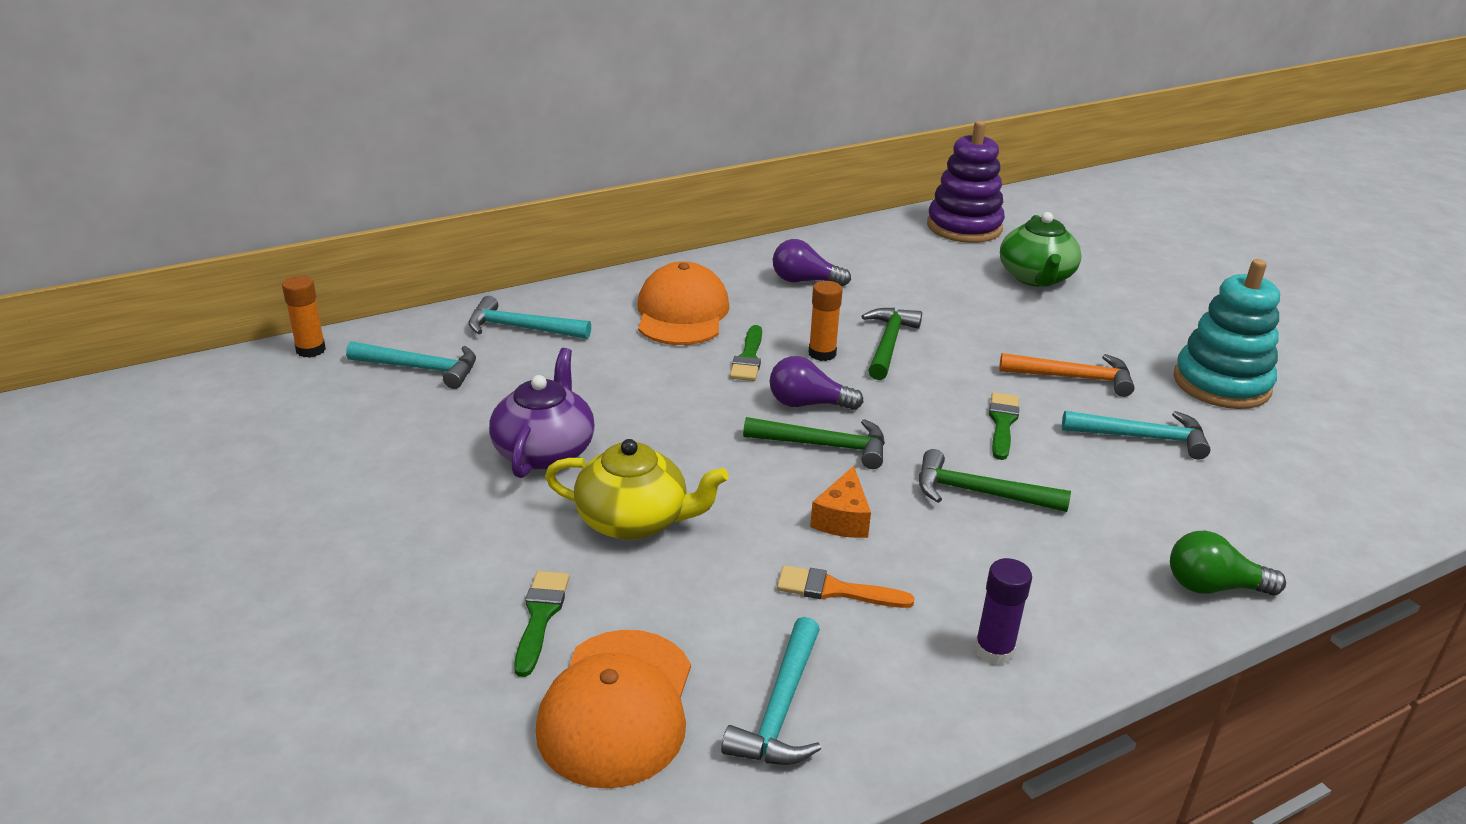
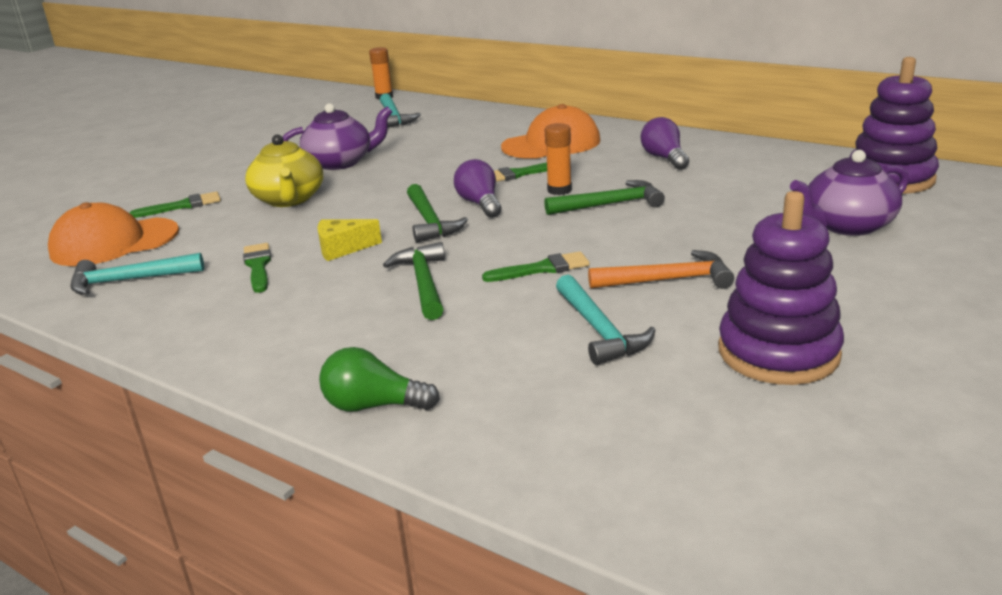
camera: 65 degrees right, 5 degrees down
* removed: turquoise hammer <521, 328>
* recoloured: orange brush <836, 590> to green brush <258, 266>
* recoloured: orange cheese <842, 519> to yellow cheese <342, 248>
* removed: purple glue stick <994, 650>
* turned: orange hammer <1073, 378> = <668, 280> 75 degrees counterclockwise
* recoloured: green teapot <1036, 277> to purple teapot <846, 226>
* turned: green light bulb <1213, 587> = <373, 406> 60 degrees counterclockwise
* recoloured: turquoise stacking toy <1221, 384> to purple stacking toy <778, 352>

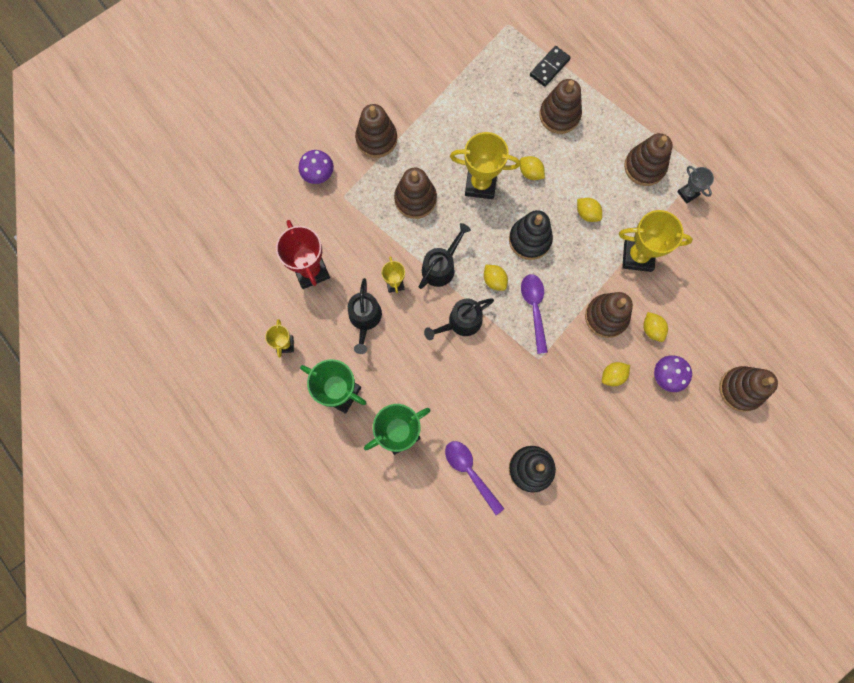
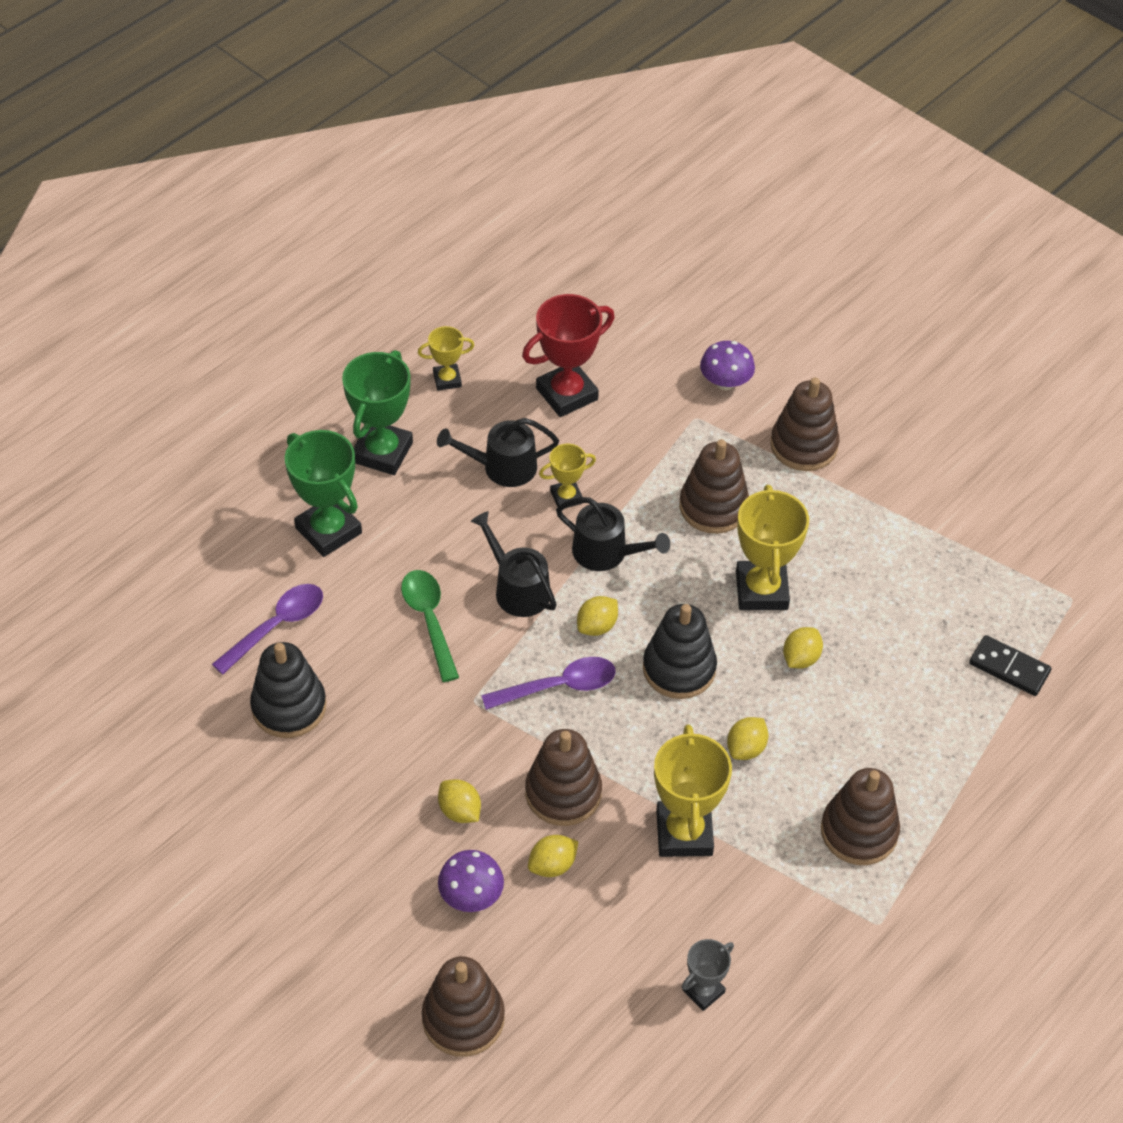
camera: 80 degrees right, 25 degrees down
* removed: brown stacking toy <559, 115>
* moved: grey trophy <687, 193> to <703, 991>
* added: green spoon <429, 620>

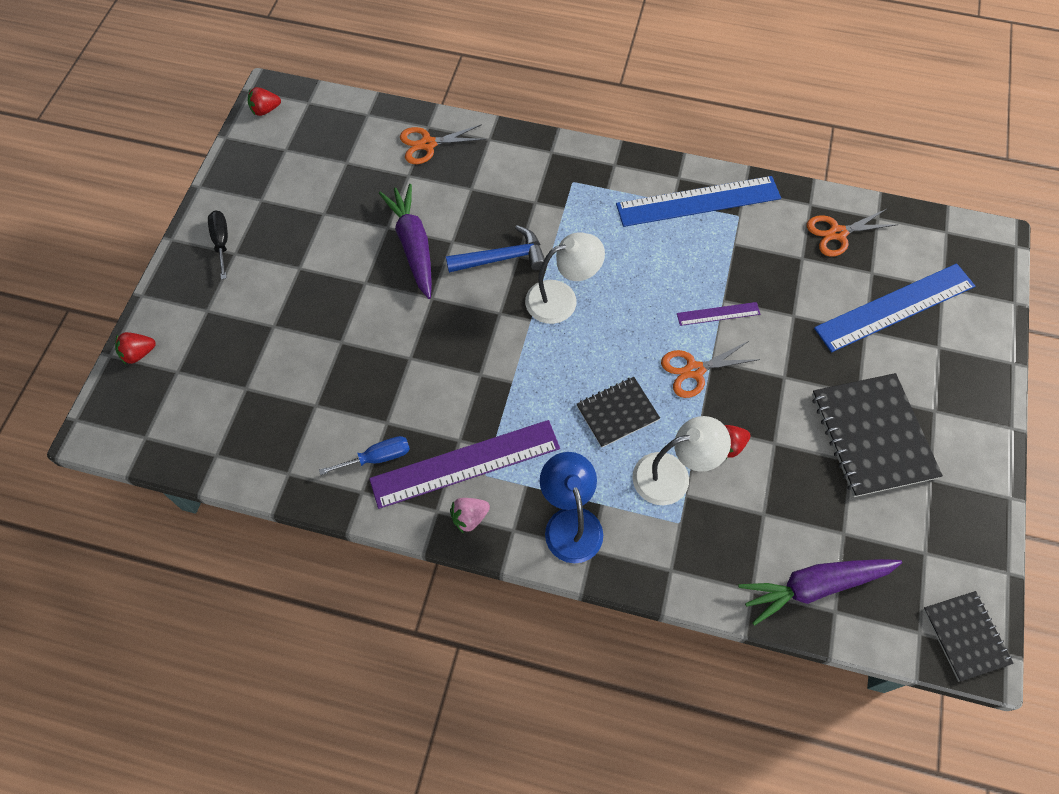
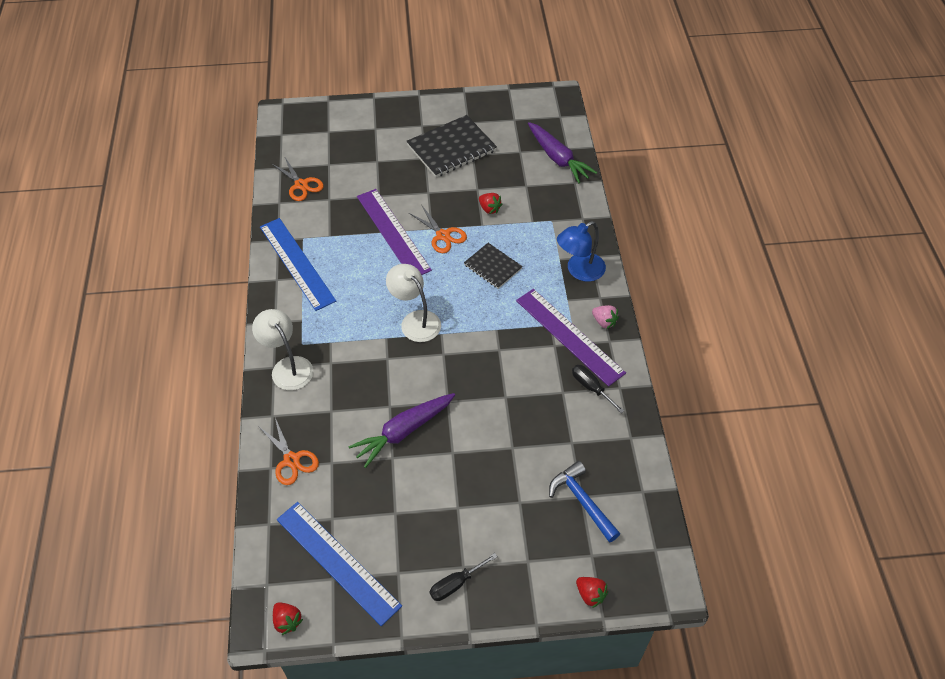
camera: 110 degrees left, 10 degrees down
* recoloured: blue screwdriver <377, 457> to black screwdriver <591, 387>
* moved: blue hammer <502, 258> to <582, 501>
* moved: white lamp <672, 475> to <288, 367>
* resized: purple ruler <718, 314> = <393, 232> x2.12
* moved: blue ruler <895, 307> to <337, 562>
* removed: black notebook <965, 636>

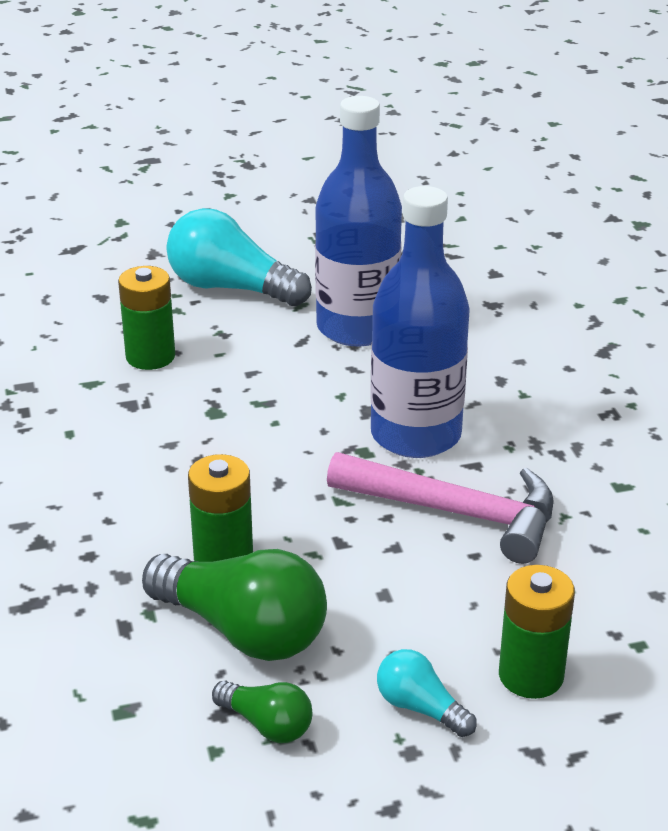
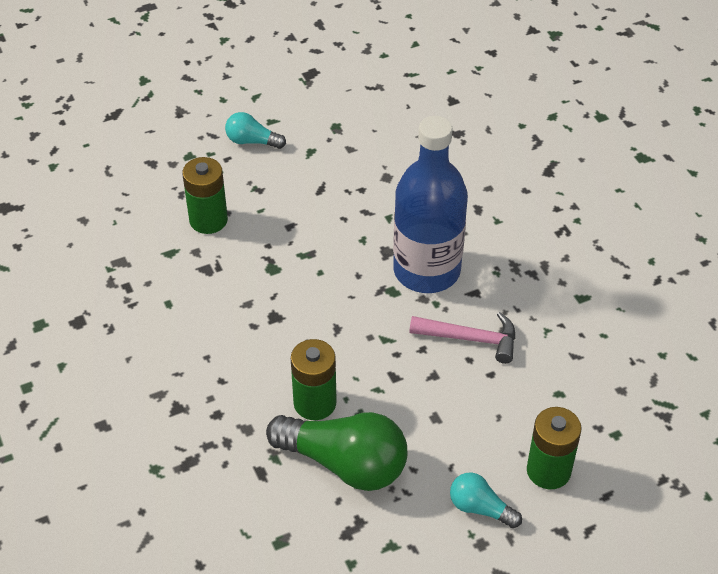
camera: 10 degrees left, 15 degrees up
* resized: turquoise light bulb <231, 288> = <252, 141> x0.51
* removed: green light bulb <267, 725>
* removed: blue bottle <357, 327>
* resized: pink hammer <456, 513> = <470, 339> x0.64

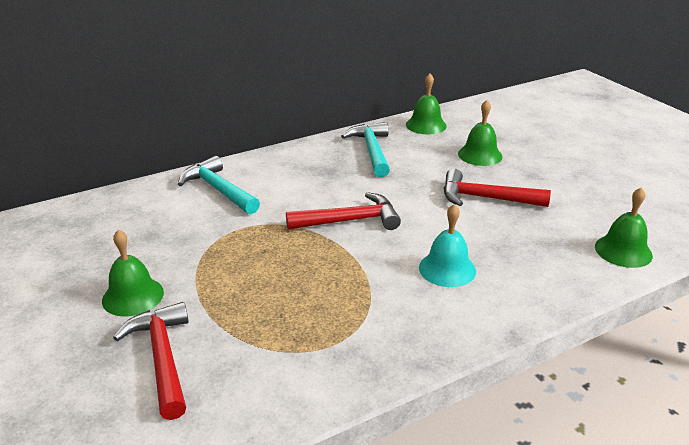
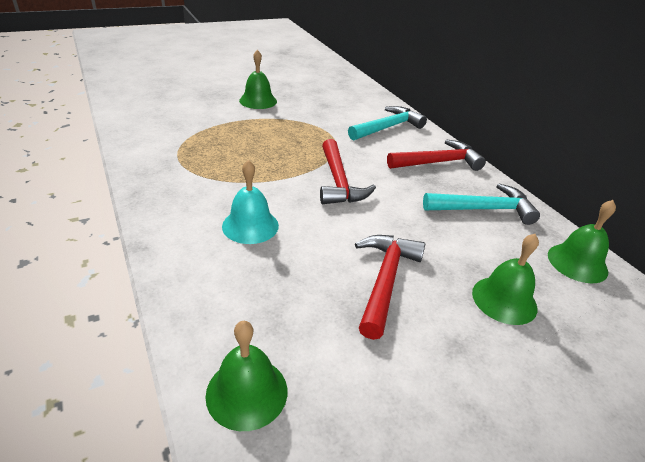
camera: 90 degrees right, 5 degrees up
* moved: red hammer <162, 358> to <438, 162>

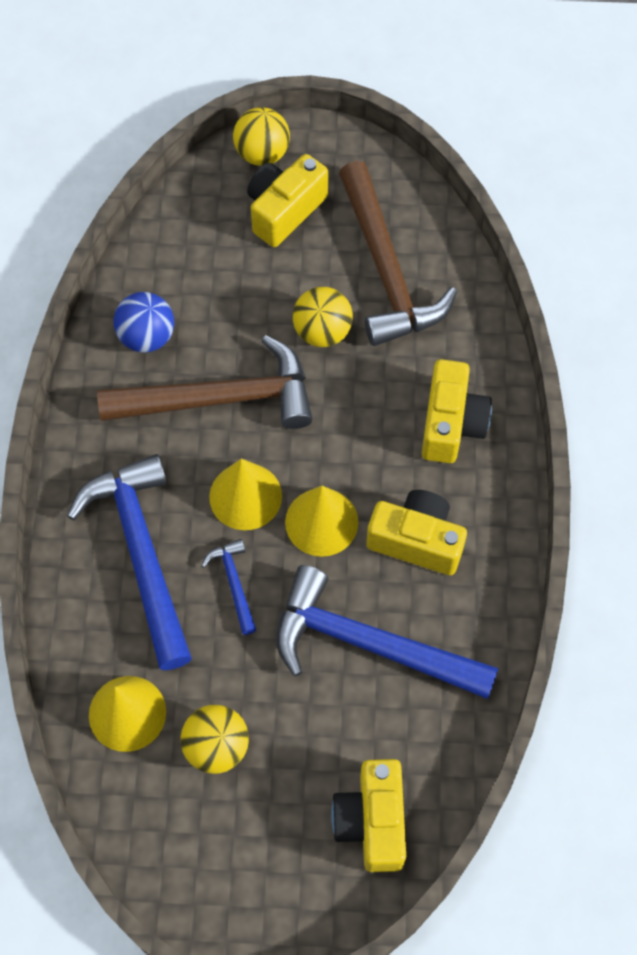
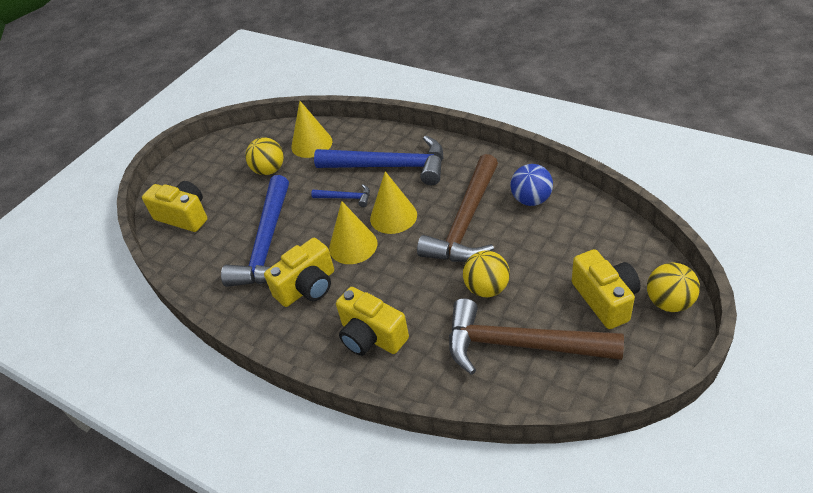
camera: 125 degrees right, 20 degrees down
* turned: blue hammer <369, 644> = <267, 244> 135 degrees clockwise

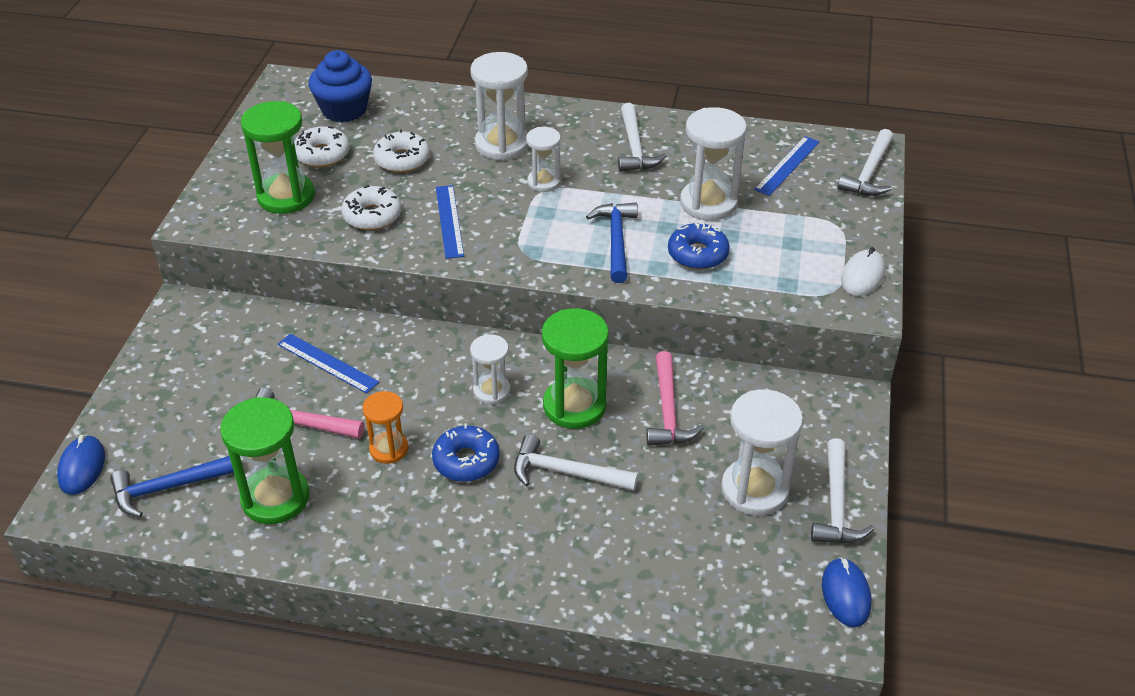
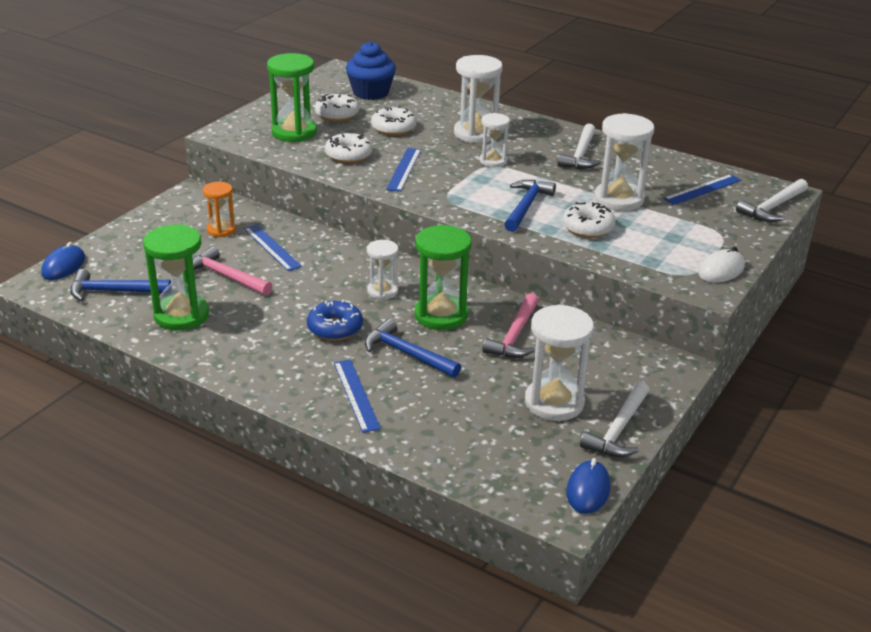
camera: 20 degrees right, 10 degrees down
* moved: orange hourglass <389, 449> to <221, 230>
* recoloured: white hammer <566, 472> to blue hammer <407, 354>
* recoloured: blue donut <697, 254> to white donut <587, 228>
* added: blue ruler <356, 395>

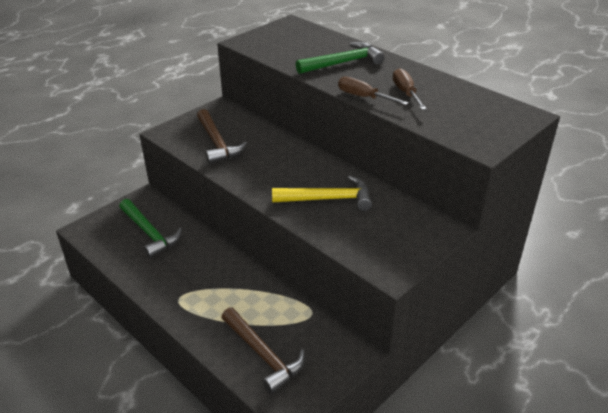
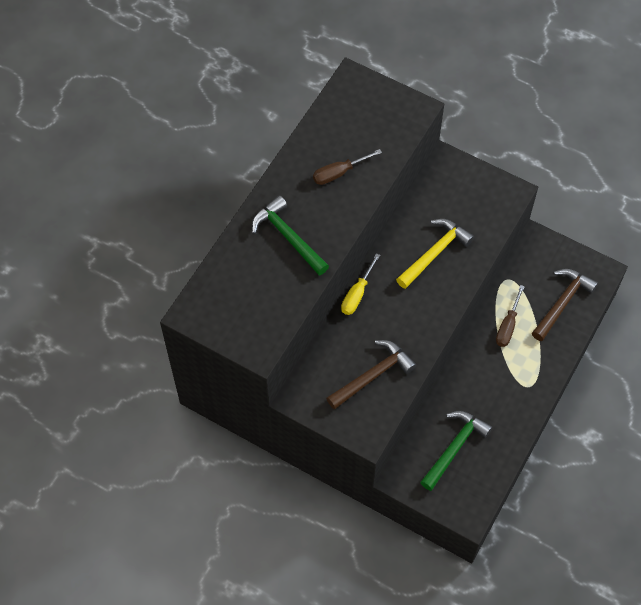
camera: 105 degrees left, 25 degrees up
* turned: yellow hammer <328, 199> = <435, 253> 60 degrees clockwise
* moved: brown screwdriver <363, 97> to <507, 326>
* added: yellow screwdriver <357, 294>

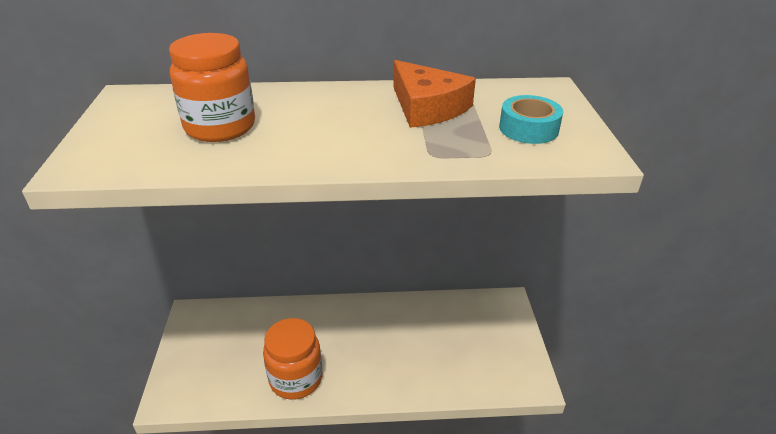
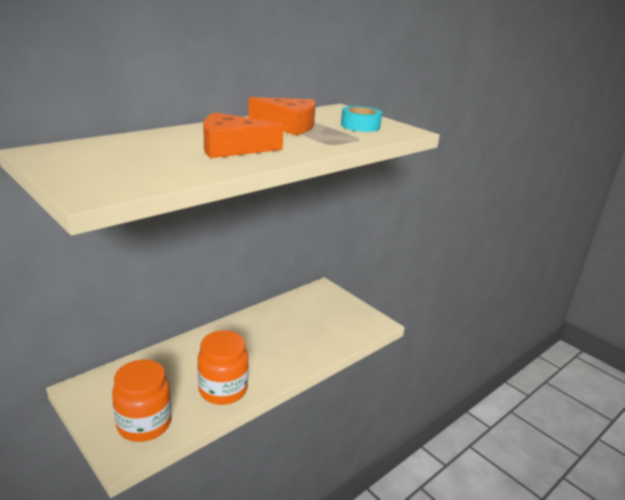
camera: 40 degrees left, 10 degrees down
* moved: orange jar <220, 127> to <144, 424>
* added: orange cheese <232, 148>

